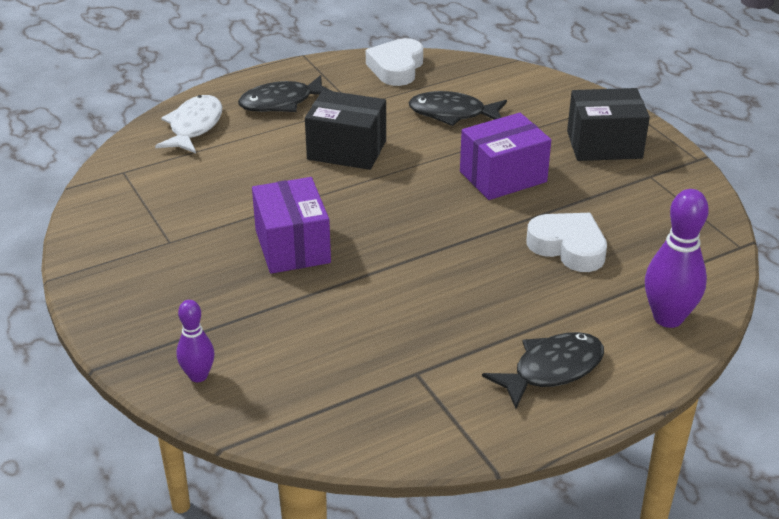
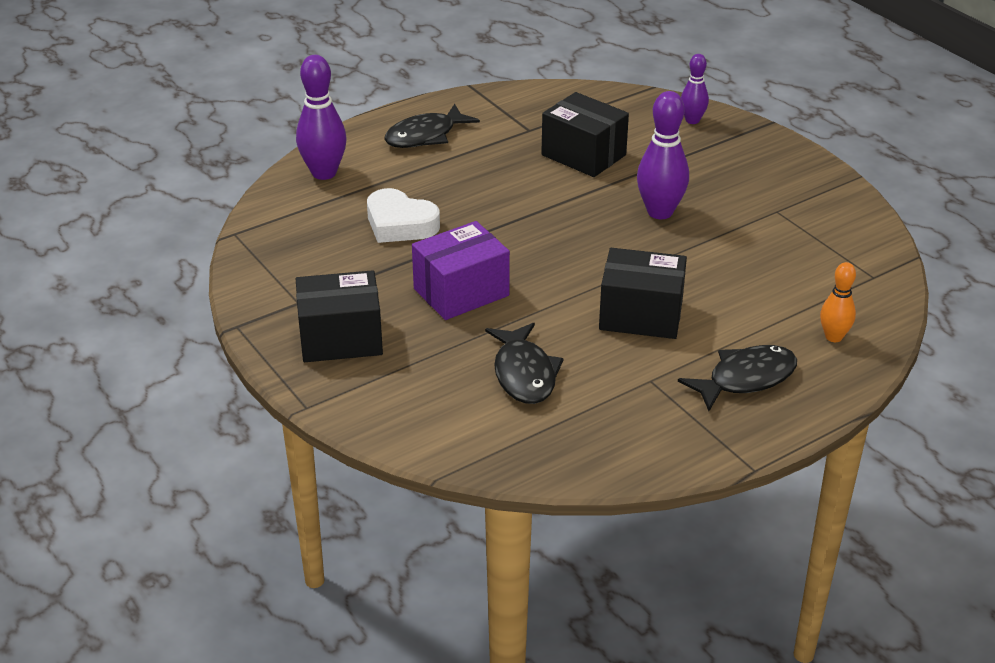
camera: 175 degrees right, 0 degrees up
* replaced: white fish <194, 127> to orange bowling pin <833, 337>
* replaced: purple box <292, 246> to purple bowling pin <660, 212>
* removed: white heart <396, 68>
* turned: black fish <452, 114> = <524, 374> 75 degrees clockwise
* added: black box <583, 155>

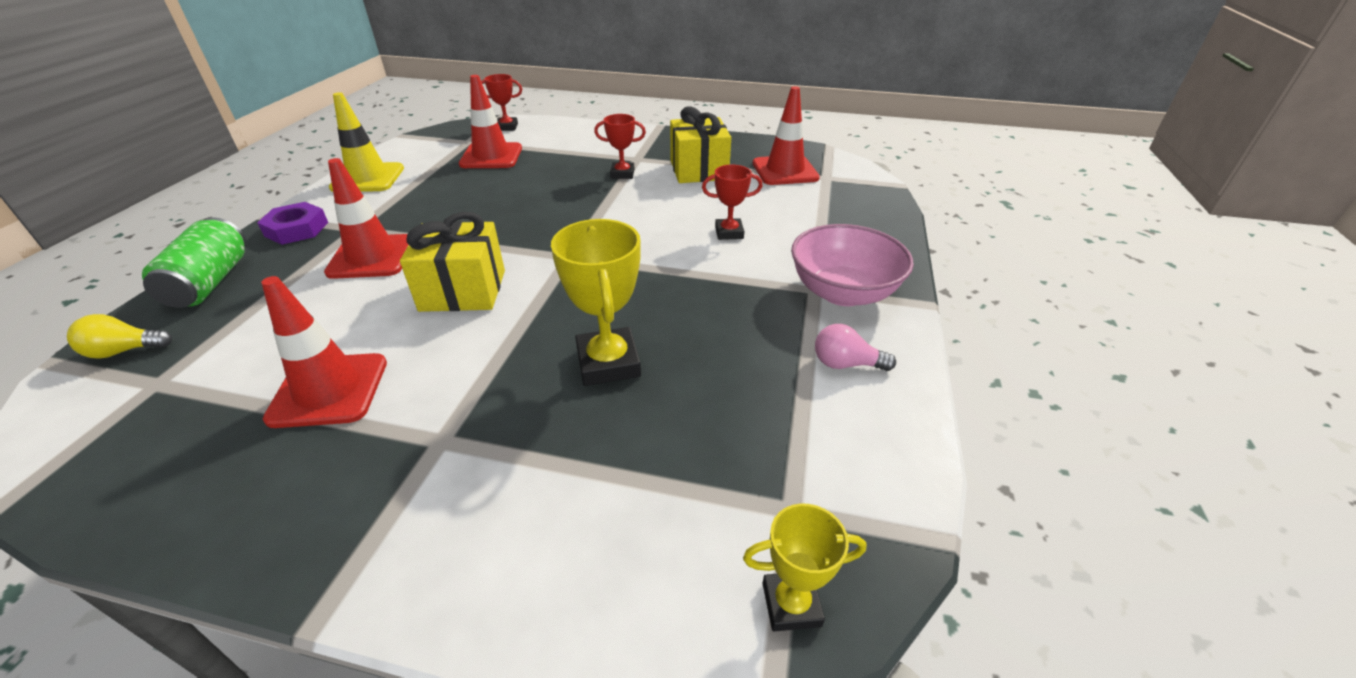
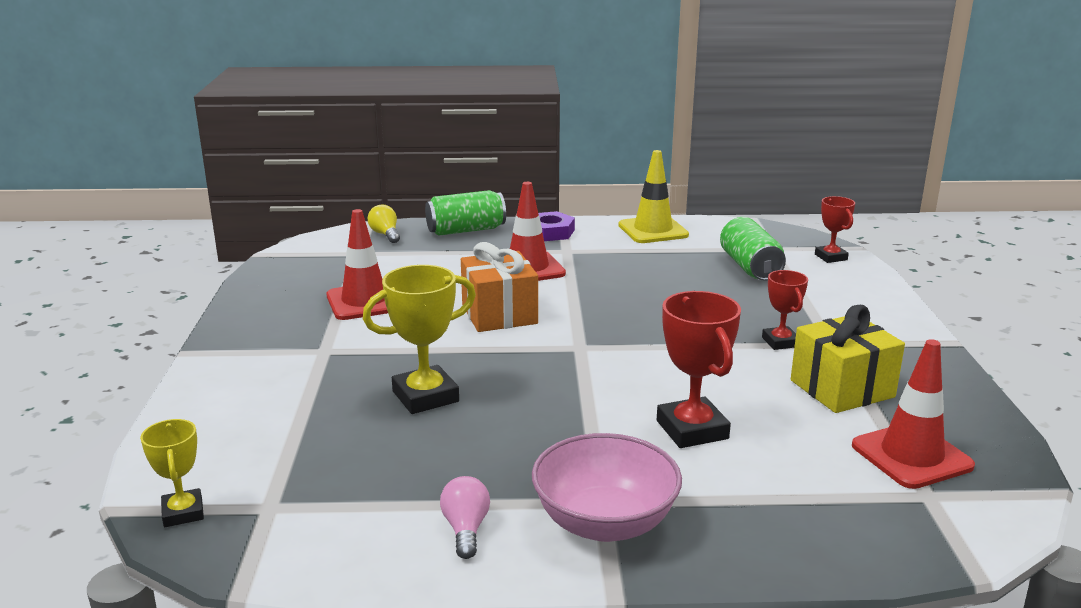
camera: 75 degrees right, 15 degrees down
* recoloured: yellow gift <463, 290> to orange gift <499, 314>
* replaced: red traffic cone <491, 156> to green can <750, 267>
* resized: red trophy <729, 233> = <692, 430> x1.65

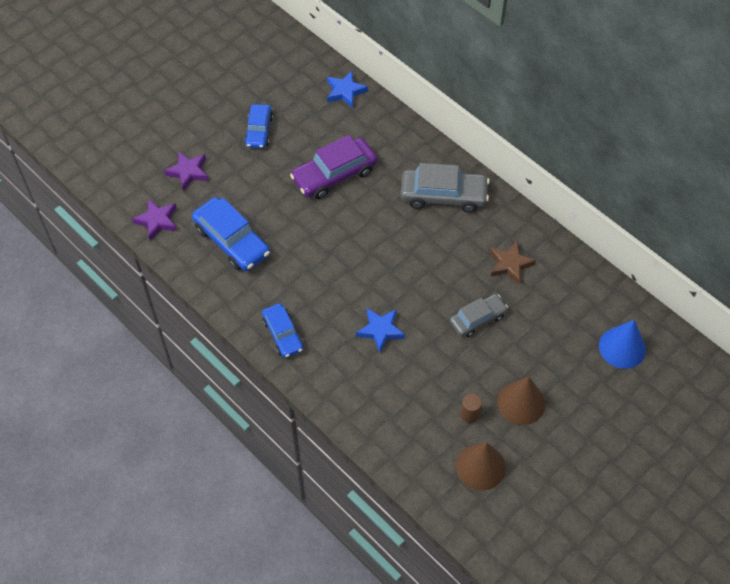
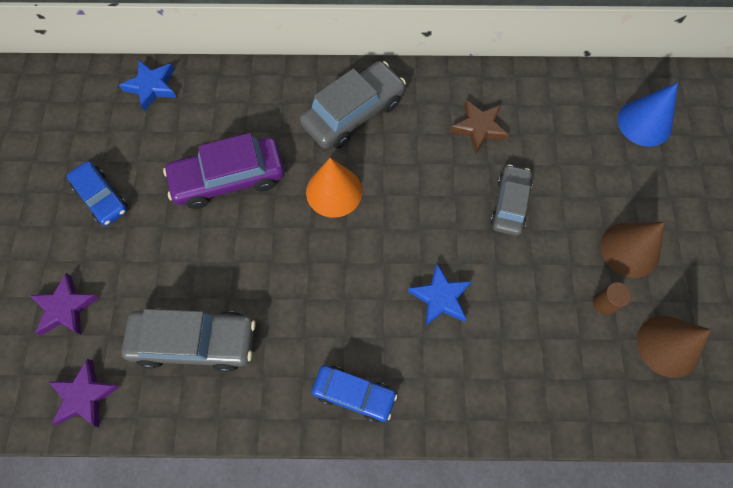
camera: 45 degrees left, 10 degrees up
* recoloured: blue car <232, 241> to grey car <194, 342>
* turned: purple car <334, 175> = <228, 178> 60 degrees clockwise
* added: orange cone <334, 191>

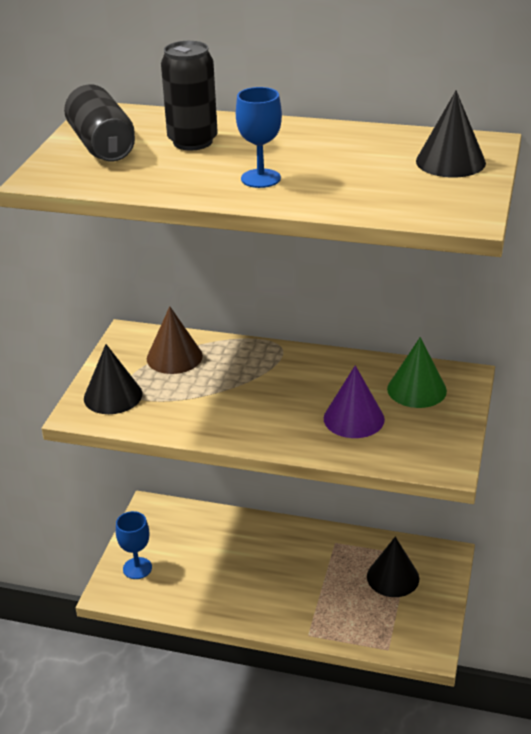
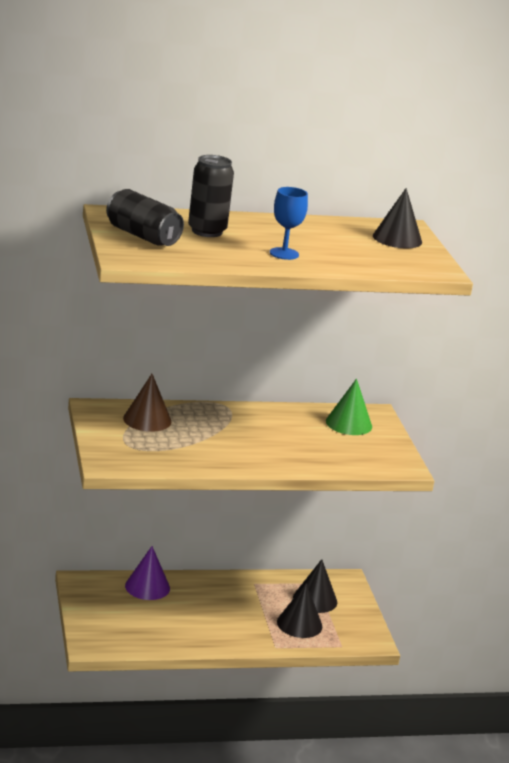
camera: 30 degrees left, 10 degrees down
* moved: black cone <113, 396> to <299, 624>
* removed: blue goblet <137, 568>
* moved: purple cone <354, 418> to <147, 587>

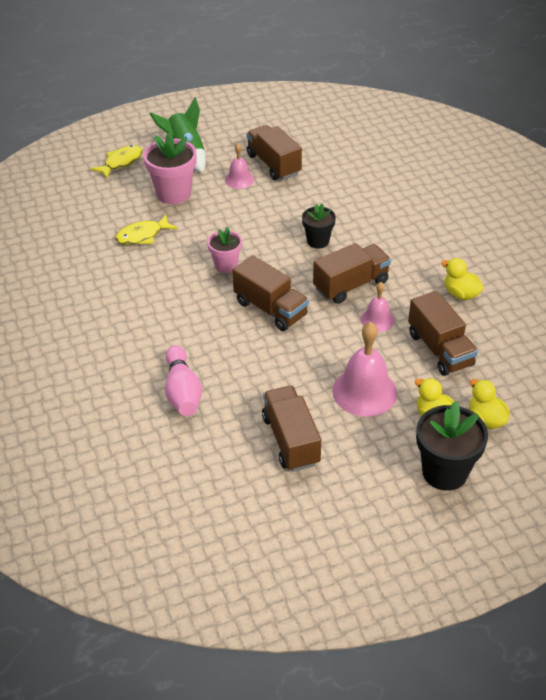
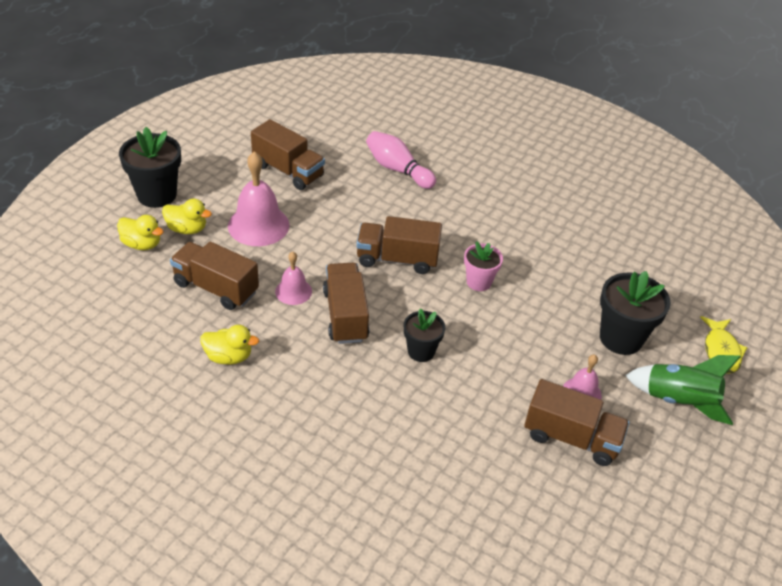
camera: 140 degrees right, 0 degrees up
* removed: yellow fish <143, 235>
* recoloured: pink flower pot <173, 193> to black flower pot <621, 338>
* turned: brown truck <351, 285> = <345, 315> 150 degrees clockwise

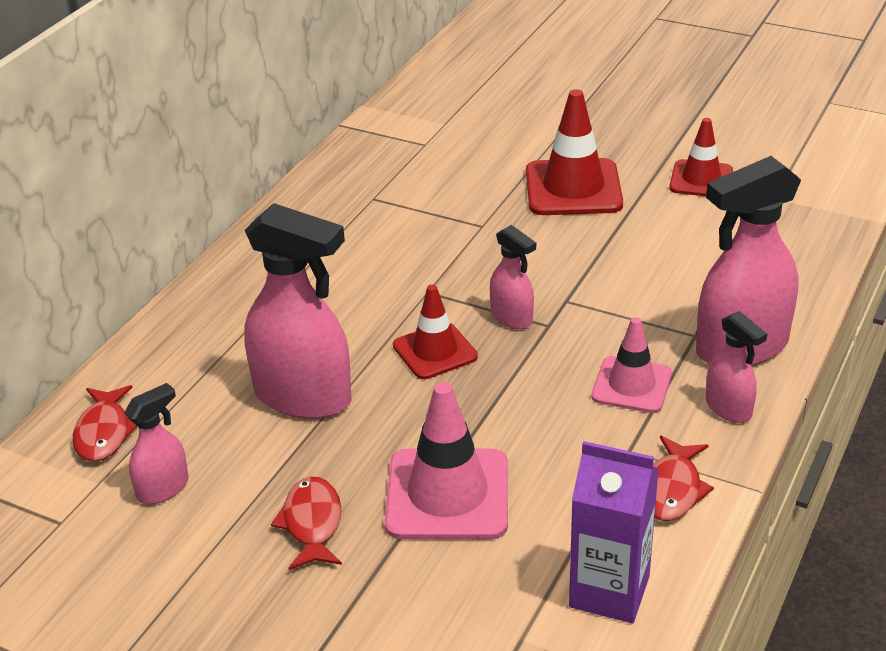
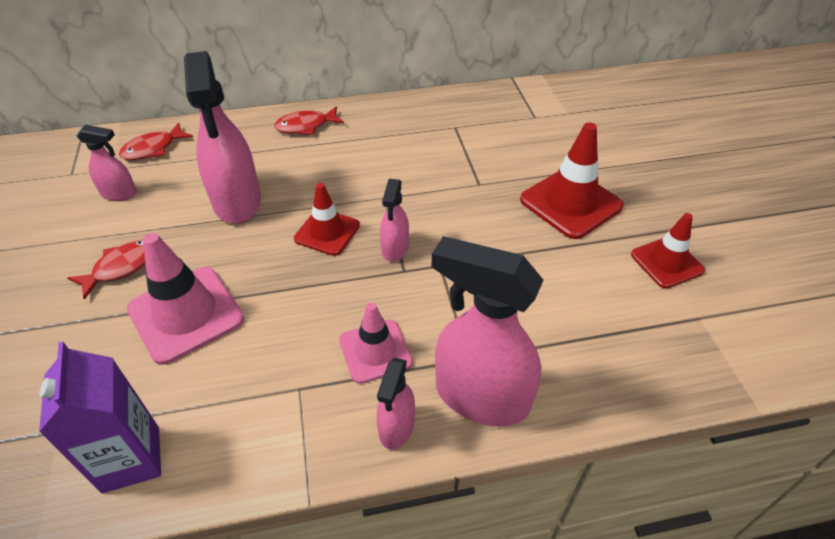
camera: 50 degrees right, 10 degrees up
* moved: red fish <672, 489> to <306, 126>

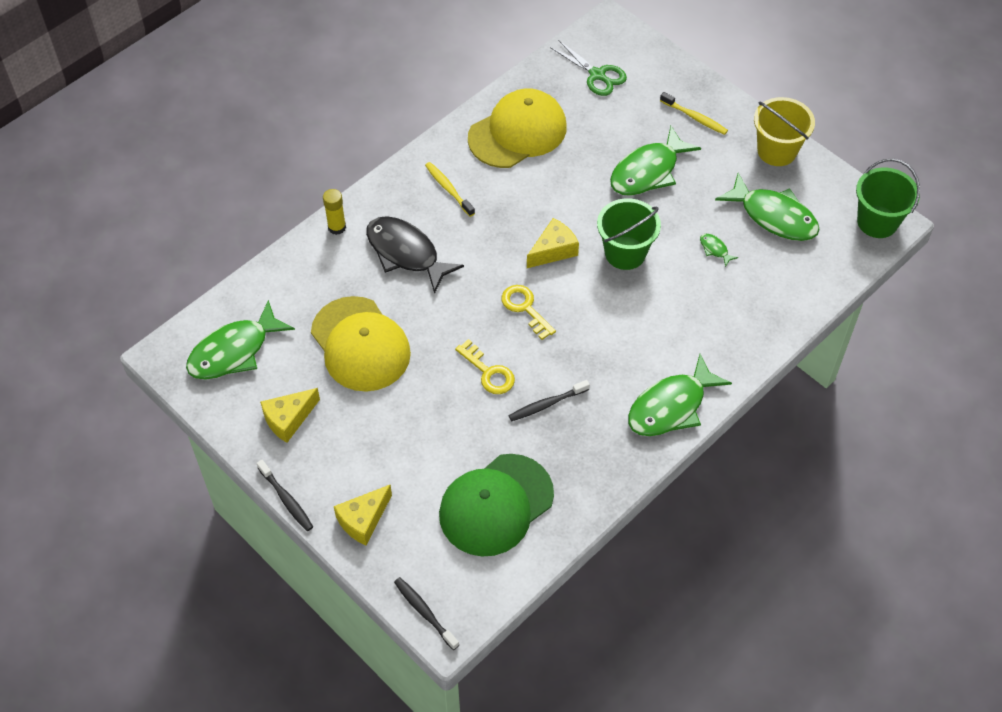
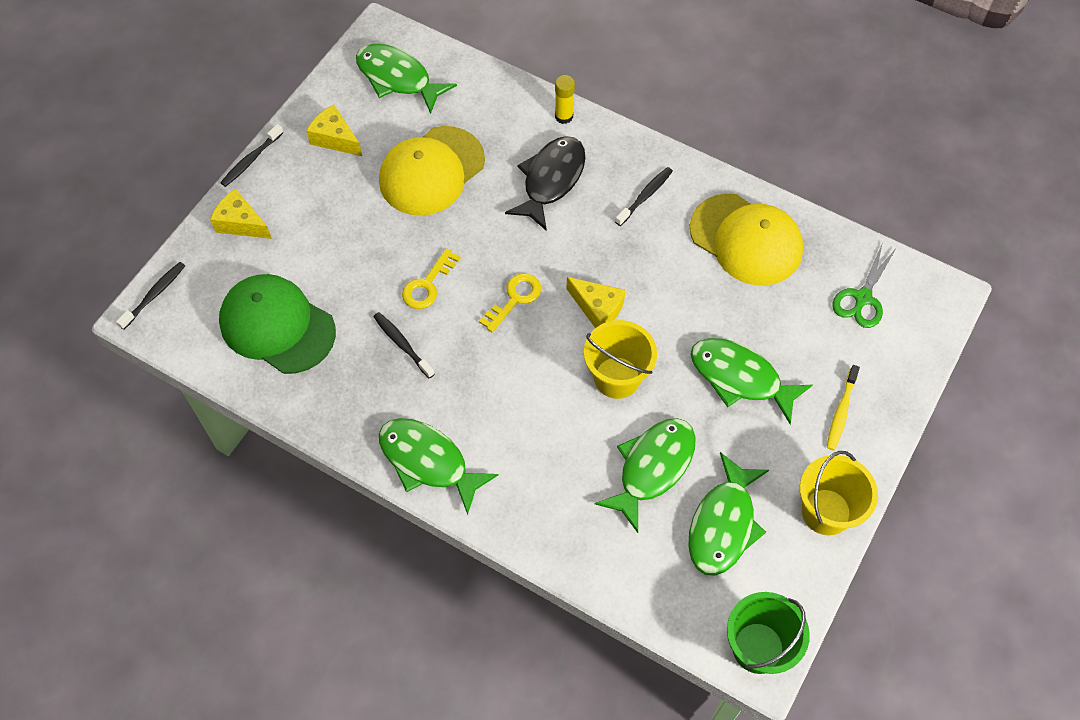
camera: 75 degrees right, 5 degrees up
* recoloured: yellow toothbrush <448, 189> to black toothbrush <645, 196>
* recoloured: green bucket <625, 253> to yellow bucket <617, 377>
* resized: green fish <715, 249> = <652, 468> x2.47

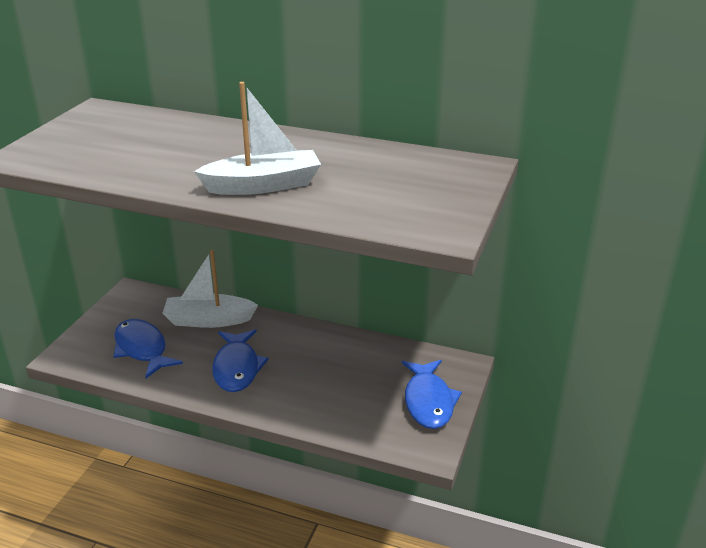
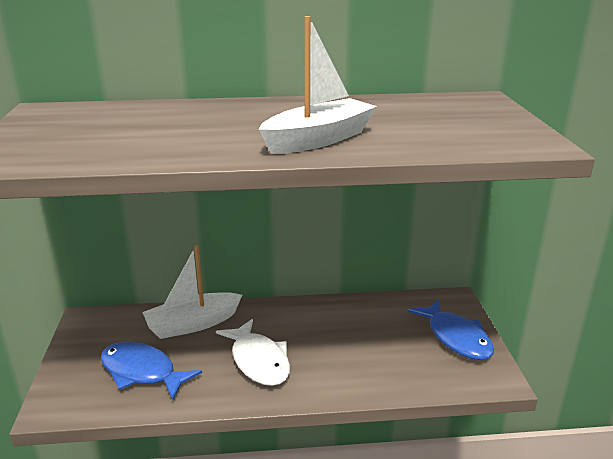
camera: 25 degrees left, 5 degrees down
* recoloured: blue fish <237, 368> to white fish <258, 361>

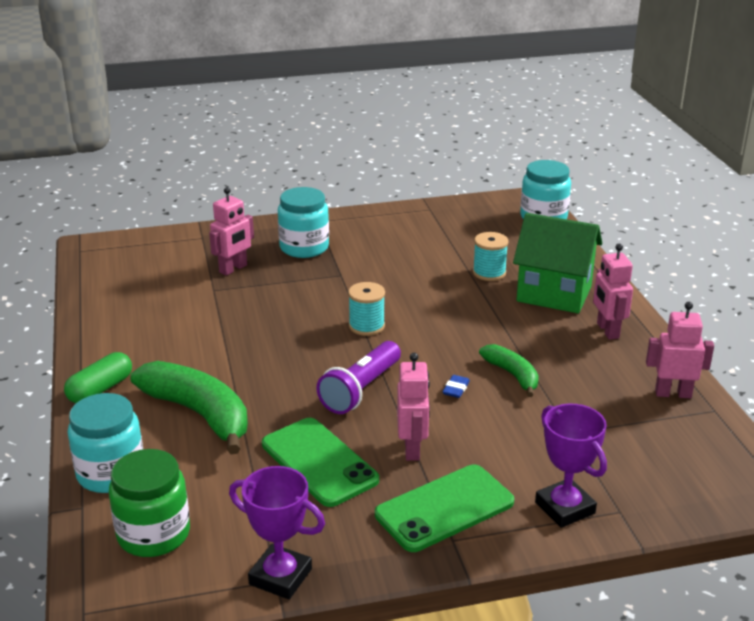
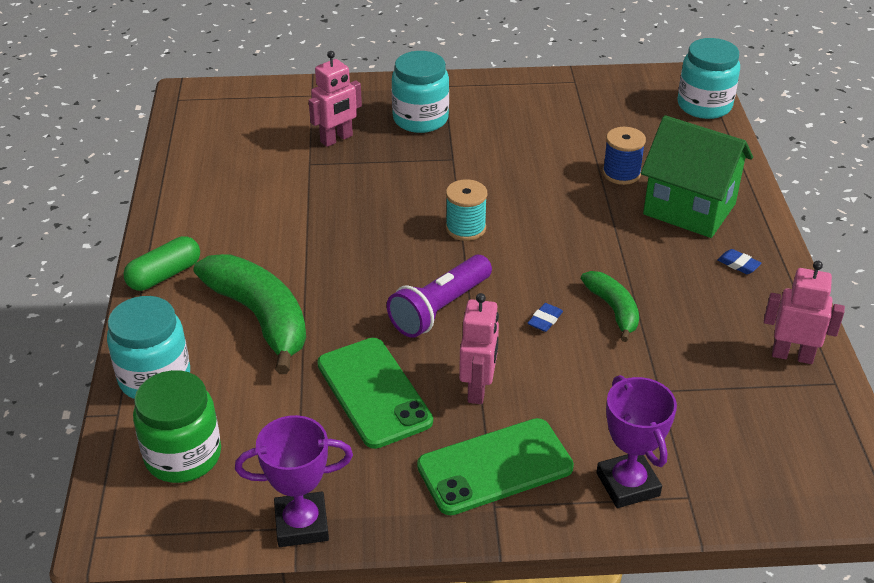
camera: 10 degrees right, 10 degrees up
* turned: purple trophy <280, 577> = <301, 524> 45 degrees counterclockwise
* recoloured: turquoise spool <489, 273> to blue spool <621, 173>
* replaced: pink robot <607, 331> to blue eraser <738, 264>

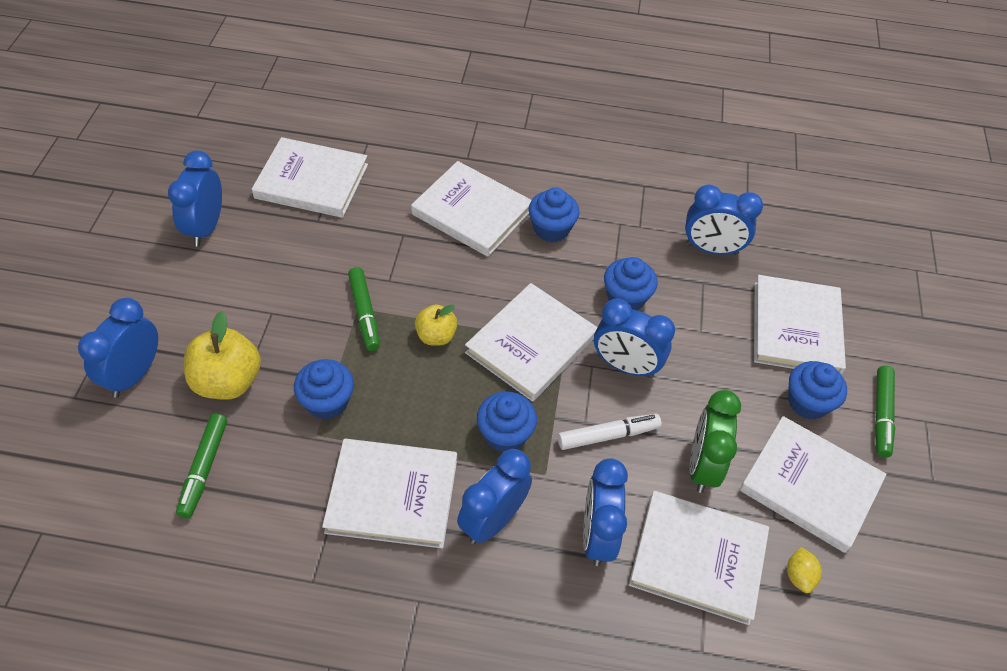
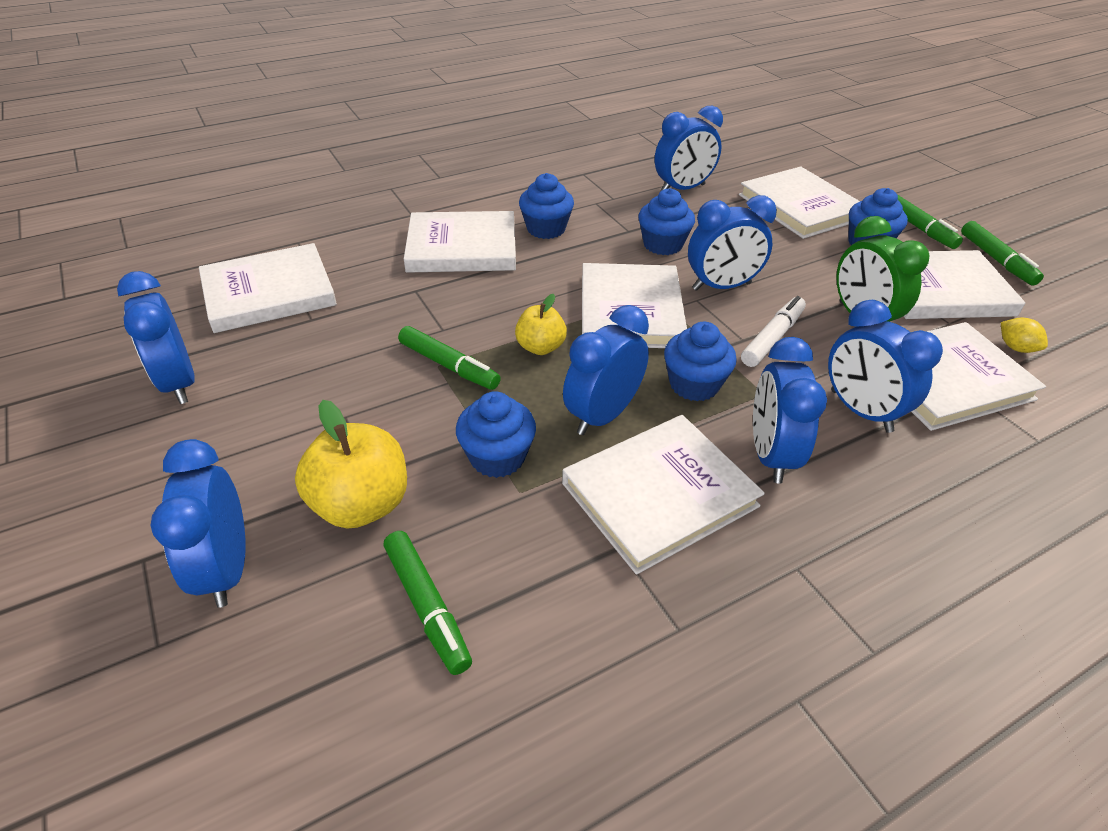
camera: 35 degrees left, 10 degrees down
* added: blue clock <602, 415>
* added: green marker <996, 260>

